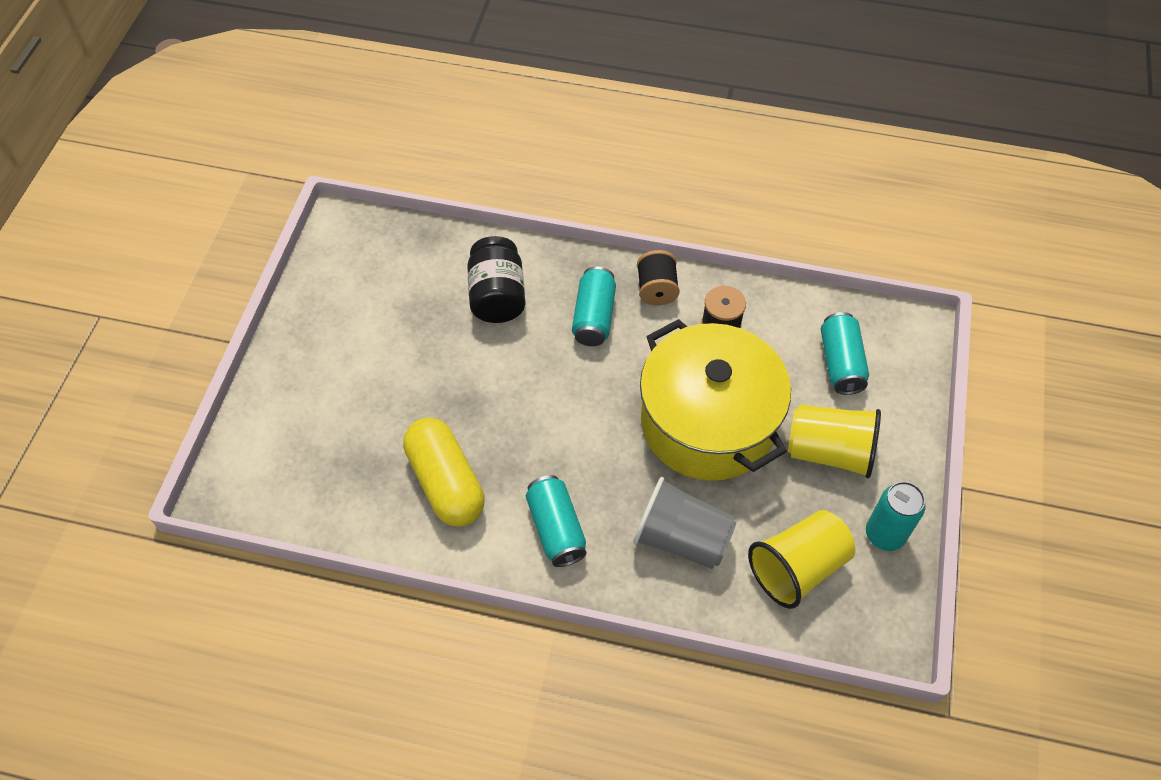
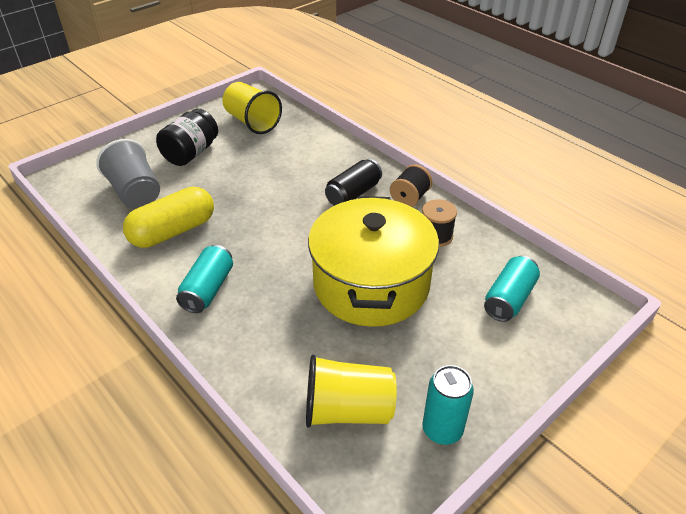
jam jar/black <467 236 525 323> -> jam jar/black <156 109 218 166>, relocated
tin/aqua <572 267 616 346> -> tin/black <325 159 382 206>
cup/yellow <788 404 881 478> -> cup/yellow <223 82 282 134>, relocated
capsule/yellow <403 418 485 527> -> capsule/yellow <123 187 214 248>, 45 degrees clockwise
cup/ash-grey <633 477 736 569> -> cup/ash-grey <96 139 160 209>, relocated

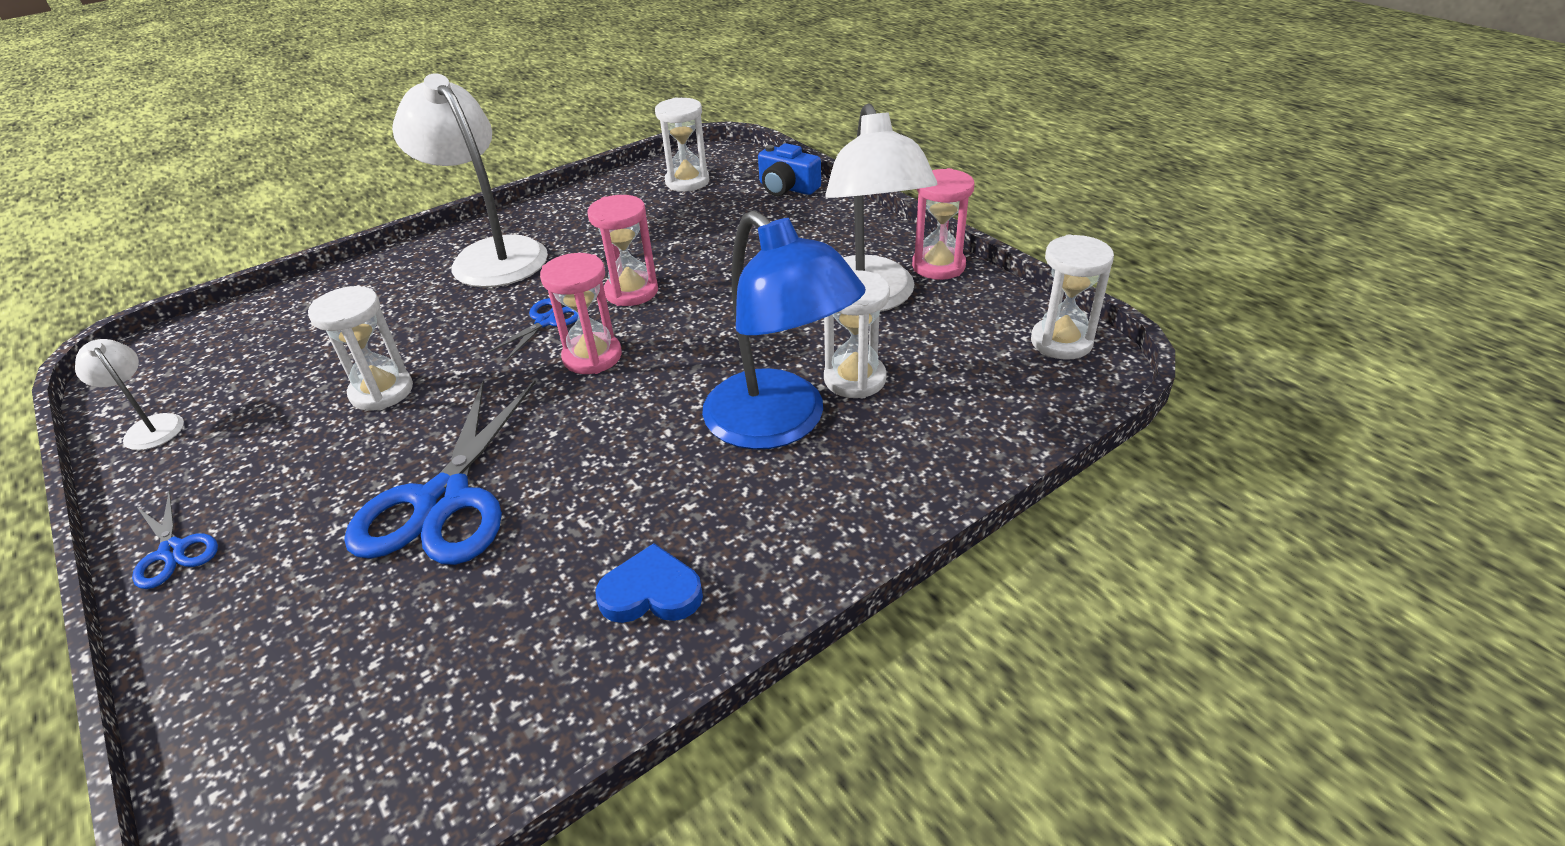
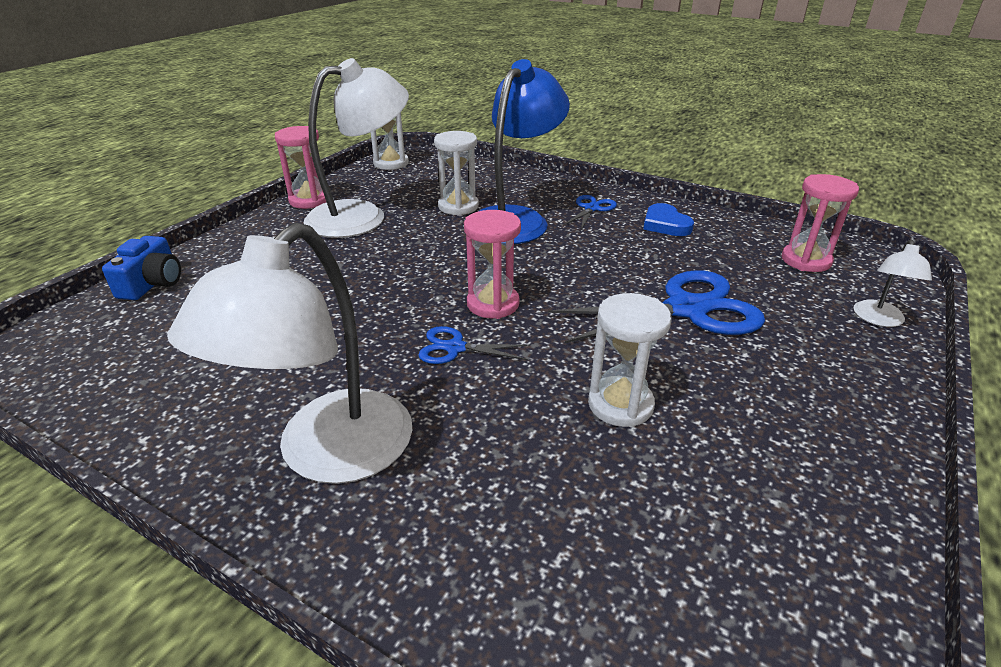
sand timer/snow-white <655 97 709 192> -> none
sand timer/rosy <587 195 658 306> -> sand timer/rosy <782 174 859 272>, relocated
reading lamp/snow-white <75 339 184 450> -> reading lamp/snow-white <853 240 932 327>, relocated
pair of scissors/cobalt <132 491 218 589> -> pair of scissors/cobalt <563 195 617 230>, relocated

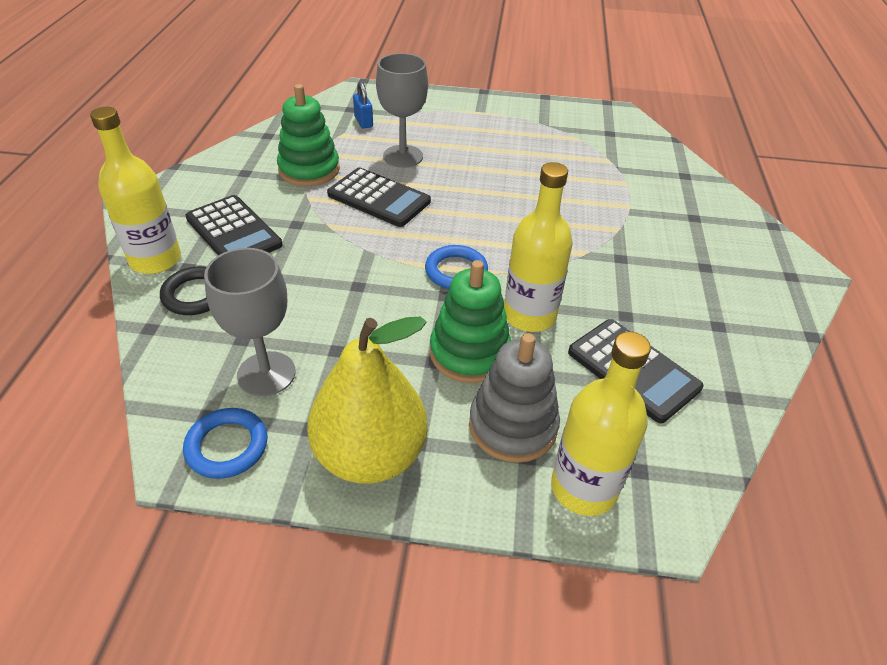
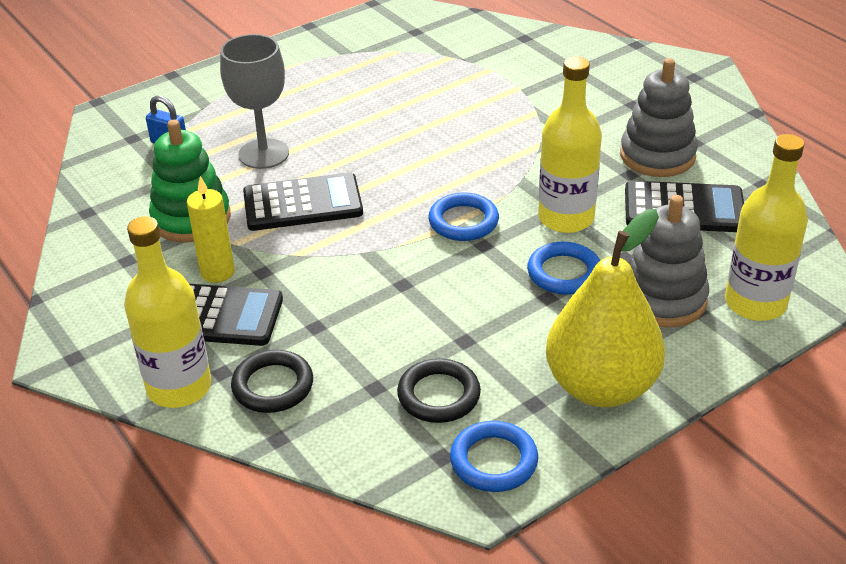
wine glass/ash-grey <204 248 296 396> -> ring/black <397 358 481 423>
stacking toy/leaf-green <430 260 511 383> -> ring/cobalt <527 242 600 295>
none -> stacking toy/ash-grey <620 58 698 177>
none -> wax candle/yellow <187 176 235 283>

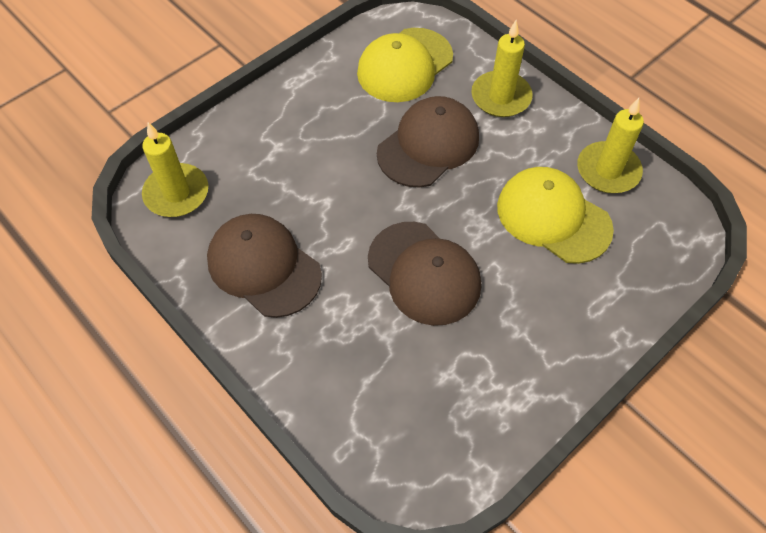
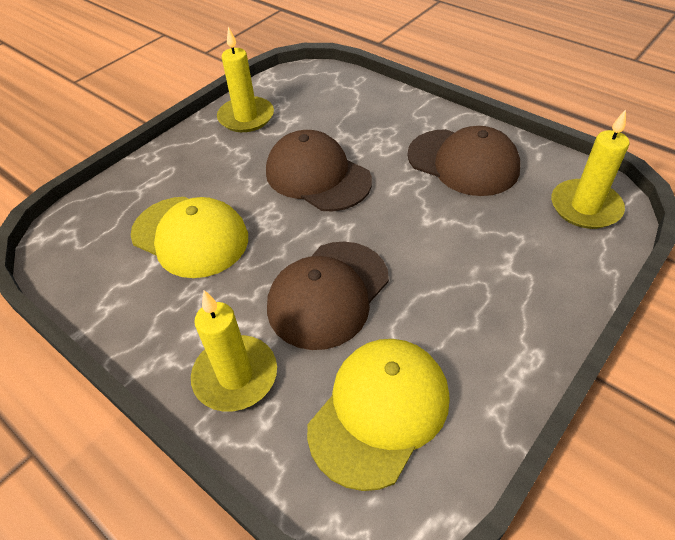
wax candle/yellow <577 98 644 193> -> wax candle/yellow <217 27 274 132>, relocated

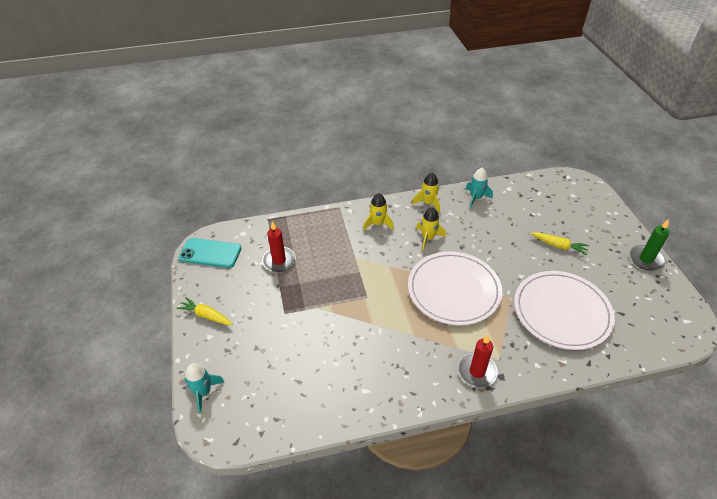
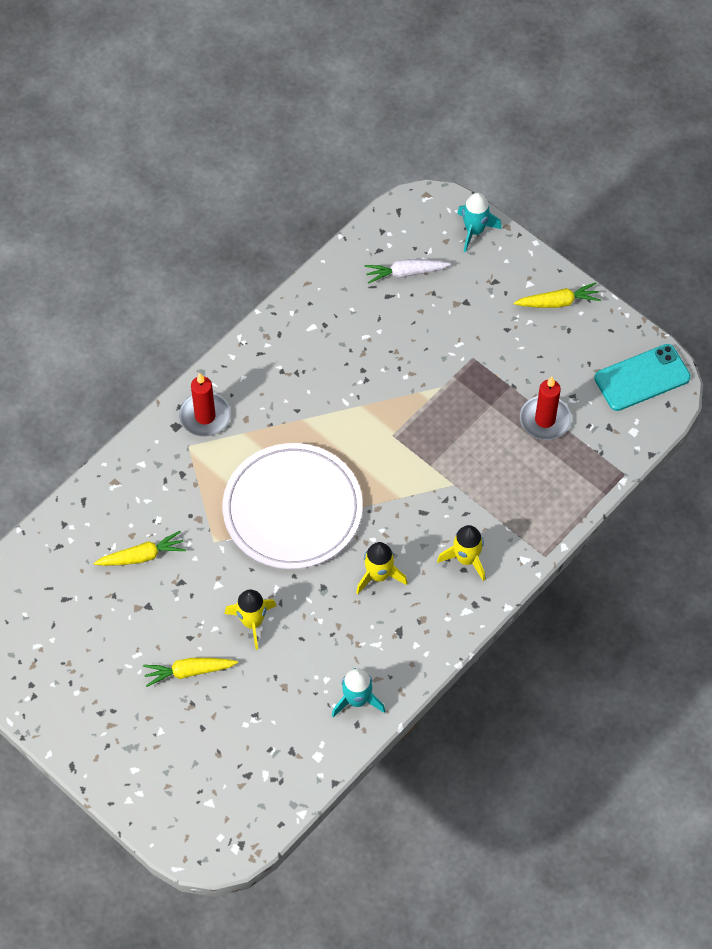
spaceship/yellow <412 173 440 213> -> spaceship/yellow <225 589 276 650>, relocated
wax candle/leaf-green <630 219 670 270> -> none
plate/snow-white <514 271 615 350> -> toy carrot/yellow <94 531 186 566>
none -> toy carrot/snow-white <365 259 451 284>

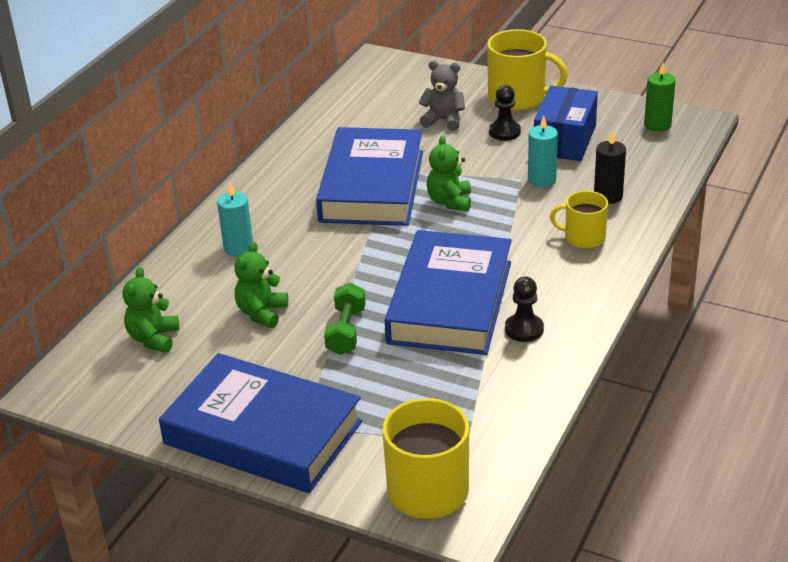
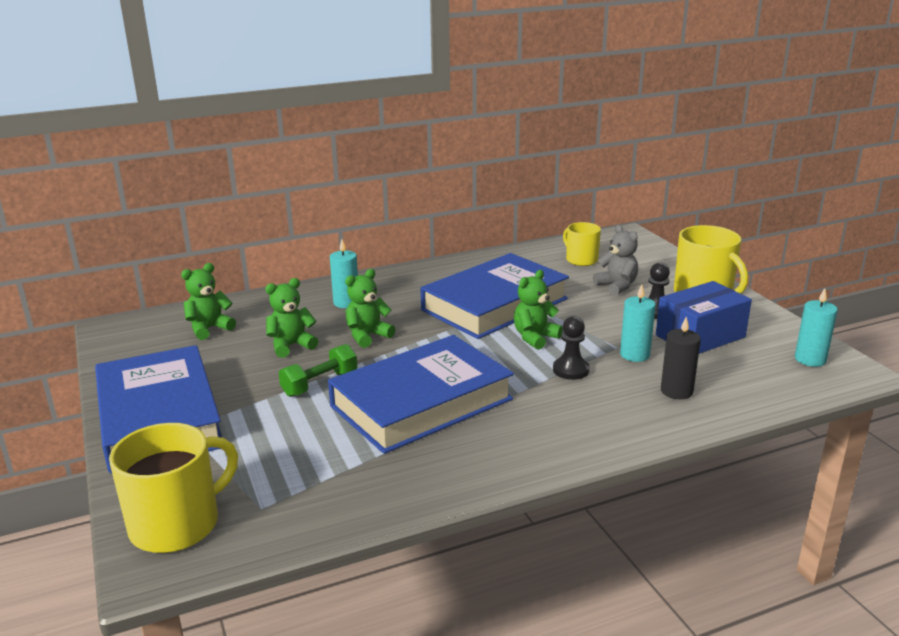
wax candle/leaf-green <644 63 676 132> -> wax candle/aqua <795 288 838 367>
mug/yellow <550 191 608 249> -> mug/yellow <563 222 601 266>, relocated
pawn/black <505 277 544 342> -> pawn/black <553 316 590 380>, relocated
none -> teddy bear/leaf-green <345 269 395 348>

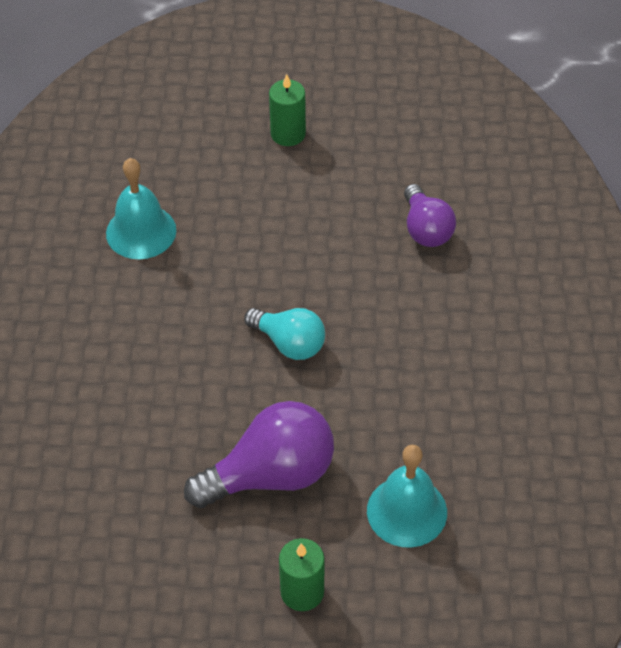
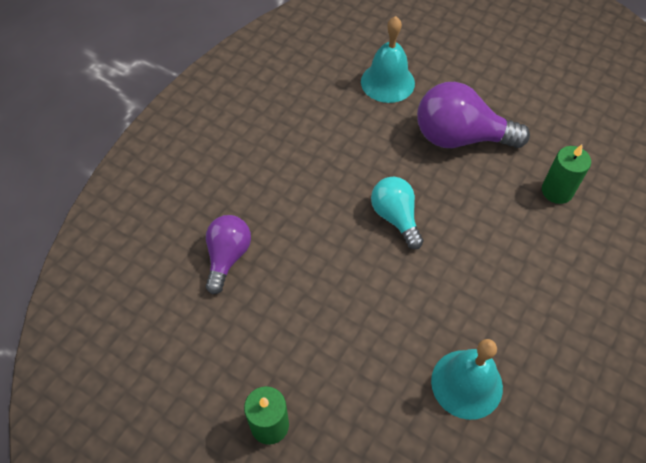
wax candle/leaf-green <279 538 324 611> -> wax candle/leaf-green <542 145 591 204>, relocated

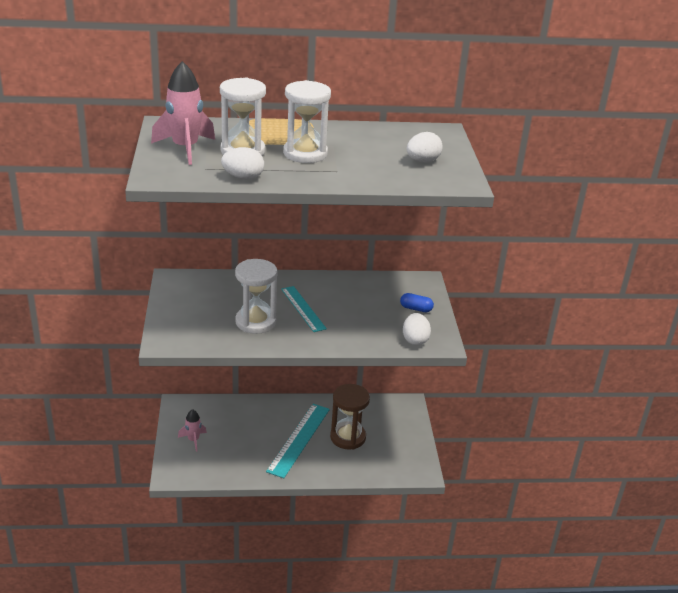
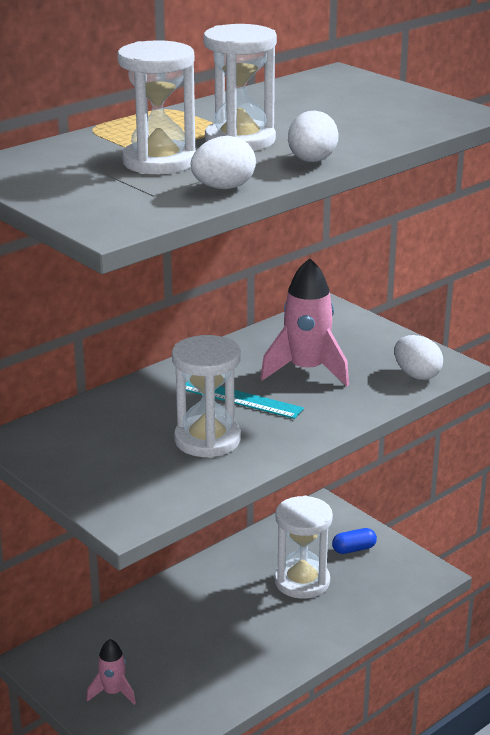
spaceship/rosy <151 61 215 165> -> spaceship/rosy <260 258 349 386>, relocated
egg/snow-white <407 132 442 163> -> egg/snow-white <288 111 339 162>, relocated
capsule/cobalt <400 293 434 312> -> capsule/cobalt <332 528 377 554>, relocated
sand timer/russet <330 384 370 450> -> sand timer/snow-white <275 496 333 599>
measuring stick/aqua <266 404 330 478> -> none

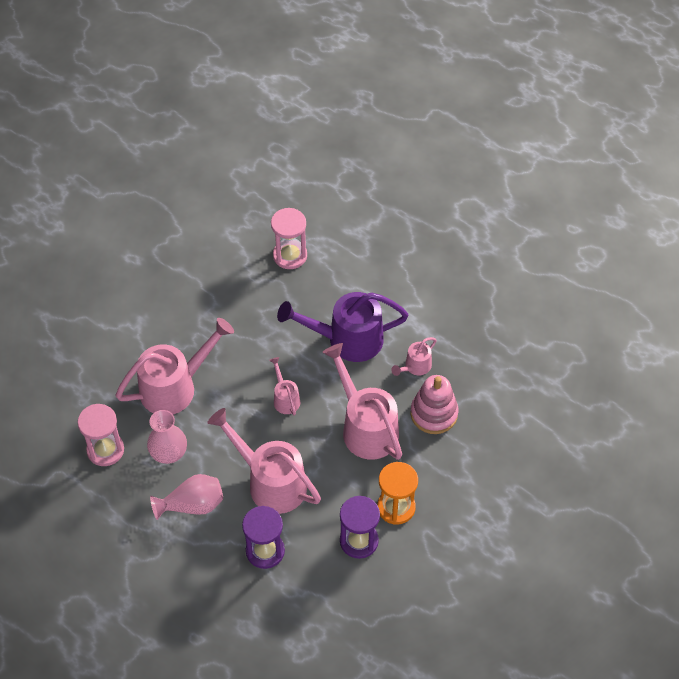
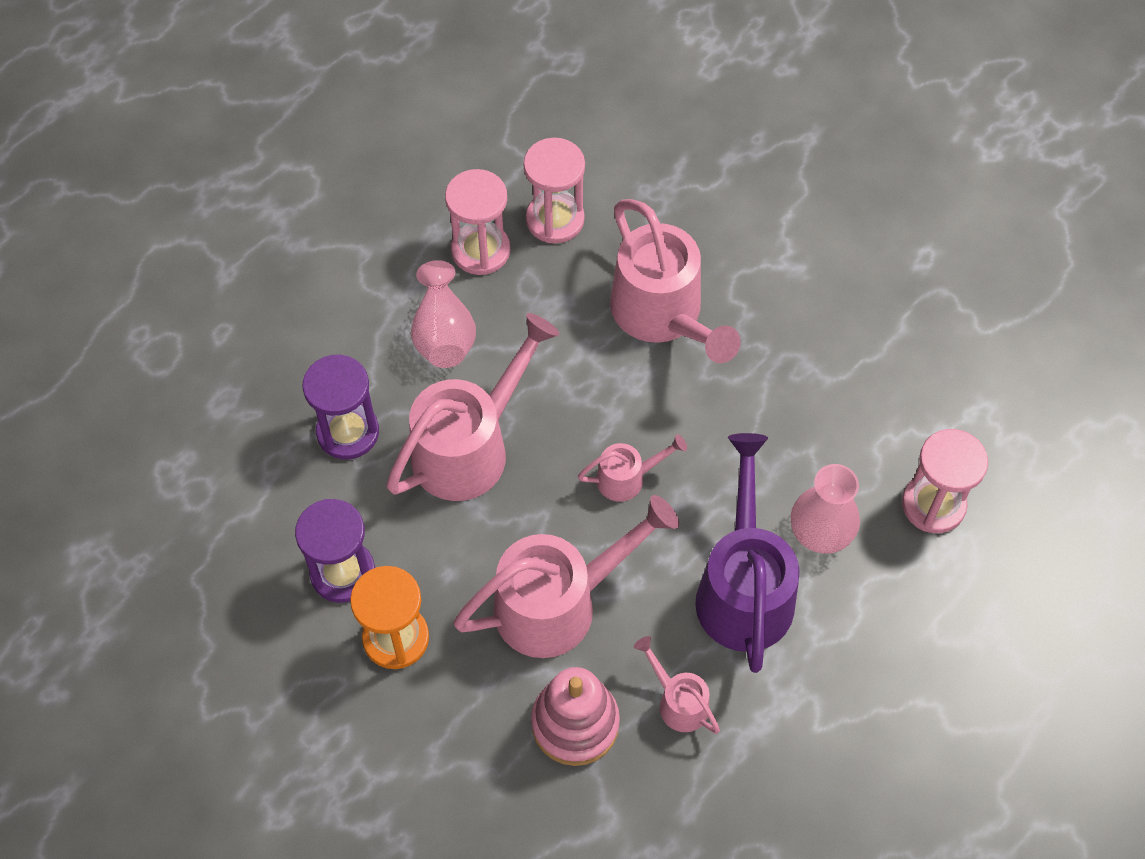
tall vase/rosy <147 410 187 464> -> tall vase/rosy <791 464 860 553>, relocated
none -> sand timer/rosy <445 169 510 275>

